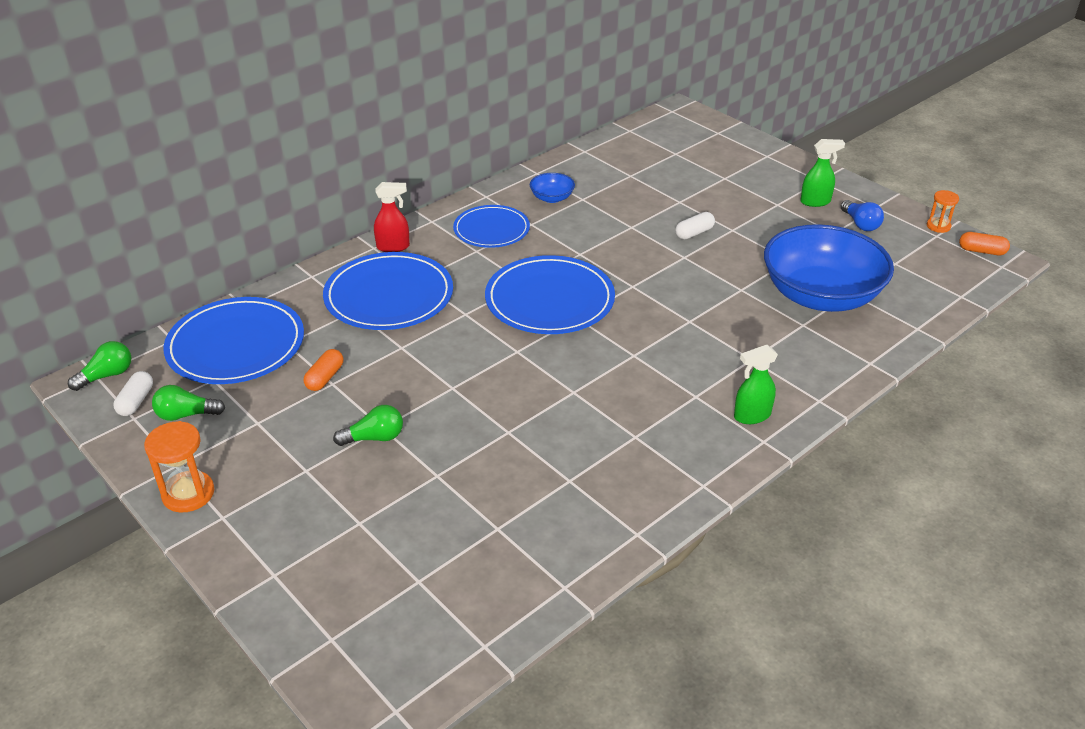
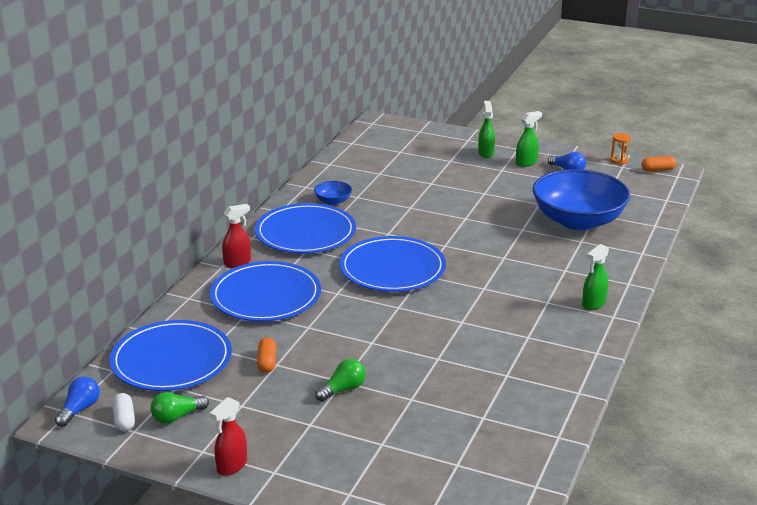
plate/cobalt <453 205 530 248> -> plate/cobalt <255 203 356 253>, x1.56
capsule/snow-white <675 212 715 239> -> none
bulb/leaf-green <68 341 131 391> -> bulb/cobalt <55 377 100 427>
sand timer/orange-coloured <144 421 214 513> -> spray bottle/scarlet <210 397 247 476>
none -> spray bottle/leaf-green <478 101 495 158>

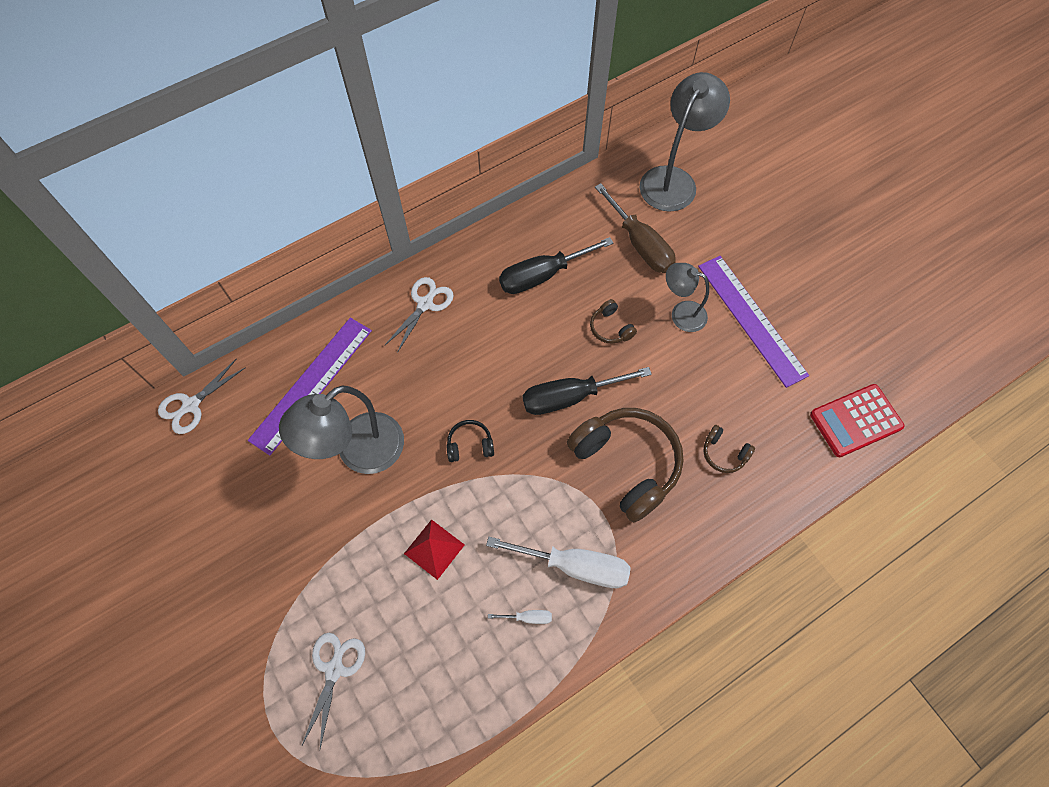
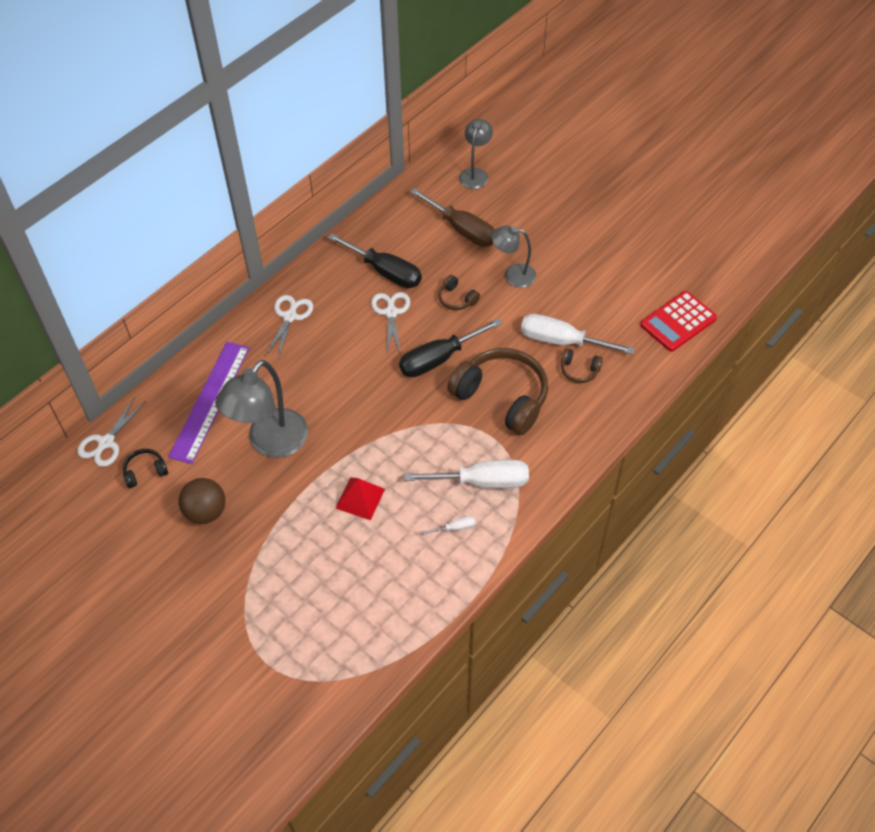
reading lamp/ash-grey <639 72 730 212> -> reading lamp/ash-grey <459 119 493 189>, x0.59
screwdriver/black <499 237 614 294> -> screwdriver/black <328 233 422 288>, 105 degrees counterclockwise
measuring stick/royal purple <698 256 809 388> -> none
headphones/black <446 420 494 462> -> headphones/black <123 449 168 488>, relocated
pair of scissors/snow-white <302 633 365 748> -> pair of scissors/snow-white <371 292 410 353>, relocated
none -> screwdriver/snow-white <521 314 635 355>
none -> ball/russet <178 478 225 524>

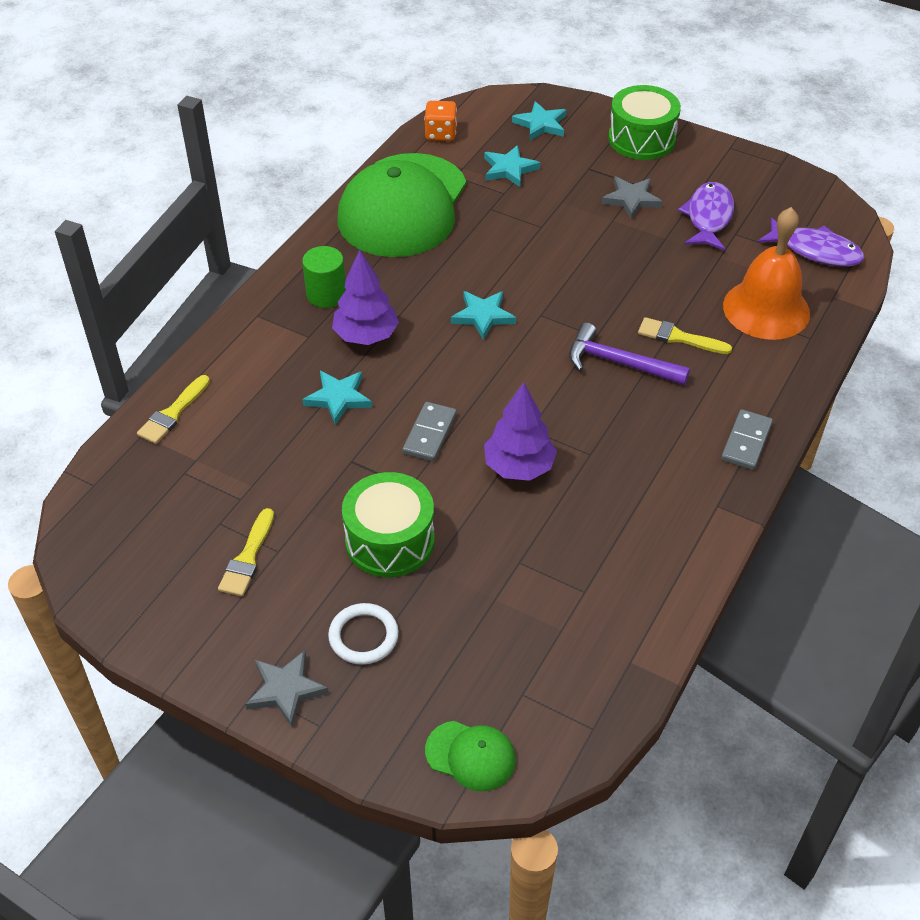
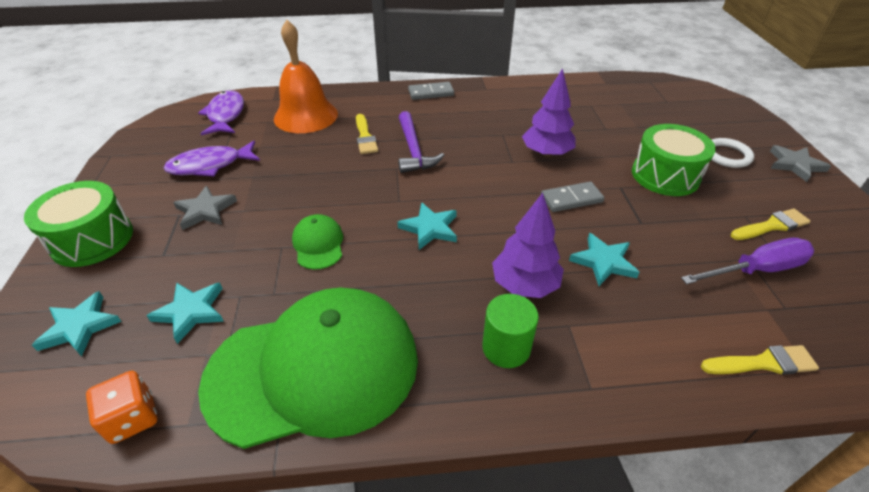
cap/leaf-green <425 721 516 791> -> cap/leaf-green <292 214 343 270>, relocated
none -> screwdriver/royal purple <681 238 814 284>

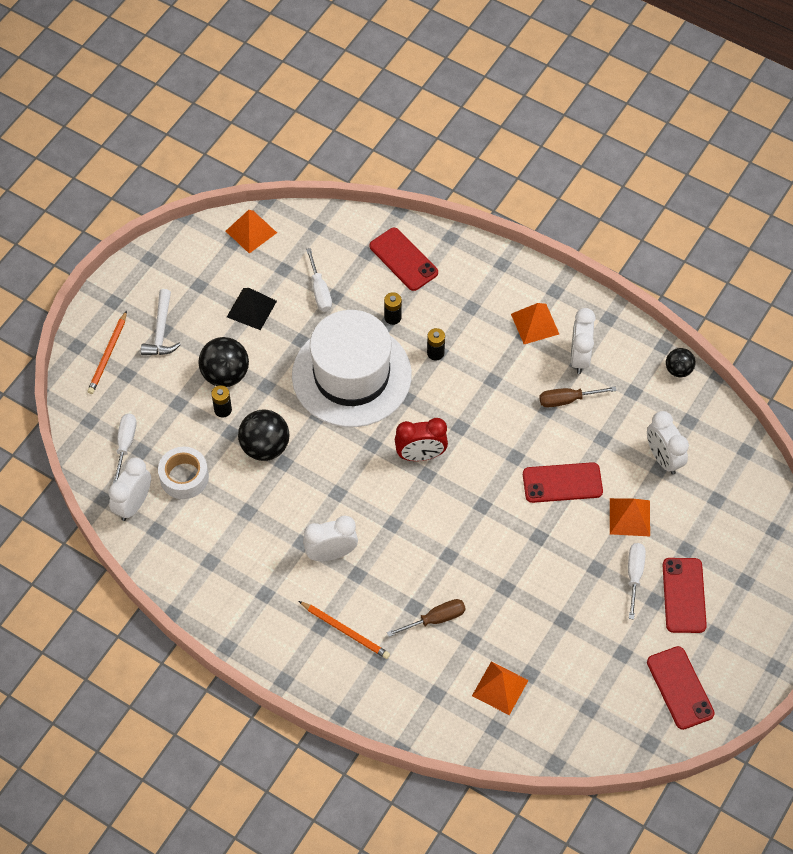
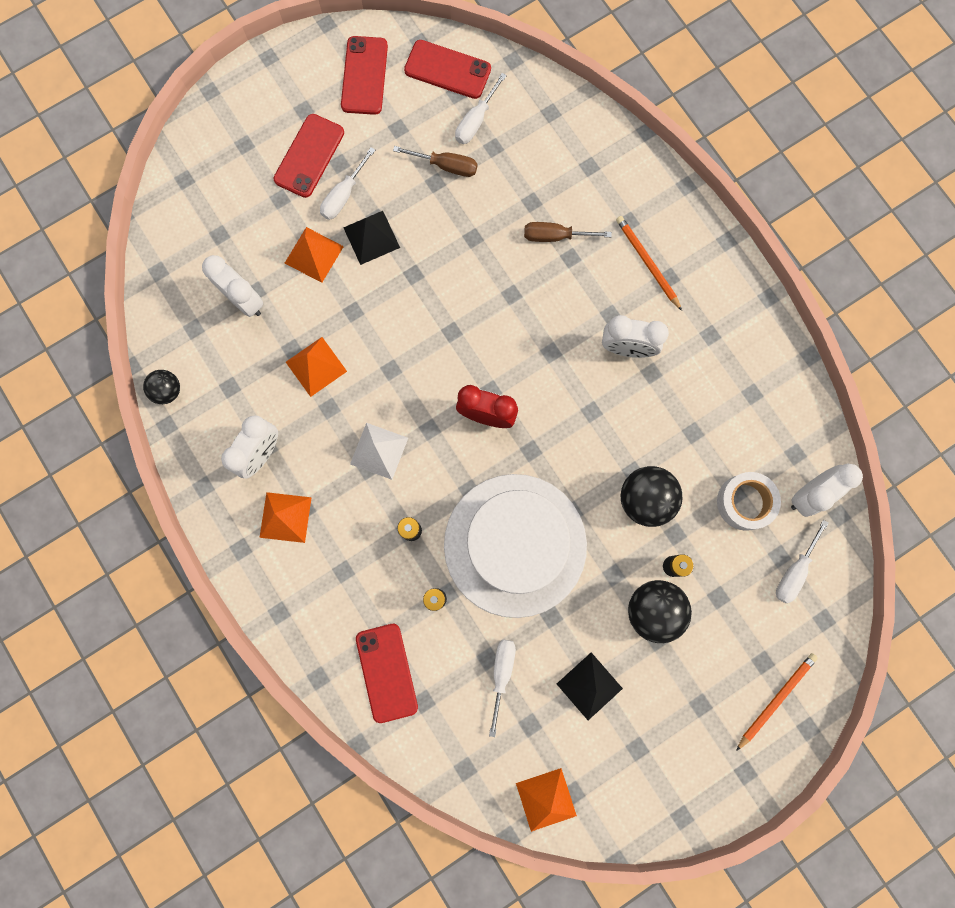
hammer/snow-white <141 289 181 355> -> none
screwdriver/russet <539 386 617 408> -> screwdriver/russet <393 146 477 177>, relocated
bedside clock/snow-white <647 411 689 475> -> bedside clock/snow-white <202 255 263 317>, 45 degrees counterclockwise
phone/scarlet <523 462 603 503> -> phone/scarlet <404 40 491 99>, relocated
pyramid/orange-coloured <472 661 529 715> -> pyramid/orange-coloured <286 337 347 397>, relocated
none -> screwdriver/snow-white <455 73 507 144>
none -> pyramid/black <343 211 400 265>
none -> pyramid/snow-white <350 423 408 480>

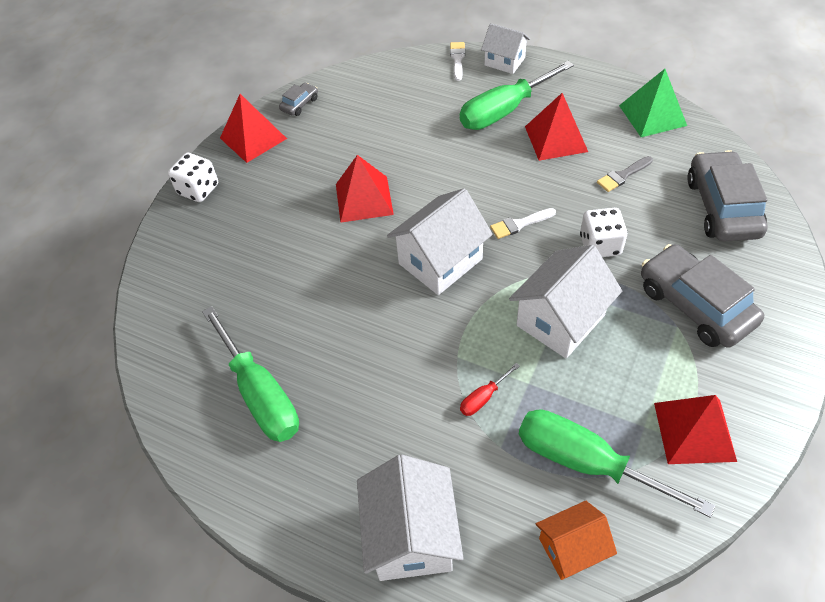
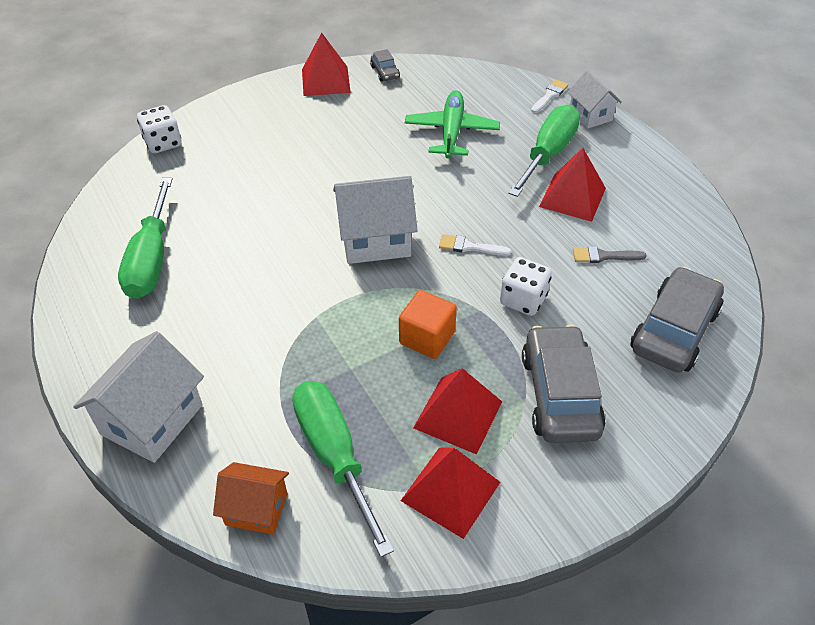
screwdriver/leaf-green <460 61 574 130> -> screwdriver/leaf-green <508 105 580 197>, 120 degrees clockwise
pyramid/leaf-green <619 69 687 137> -> none
automobile/ash-grey <279 83 318 116> -> automobile/ash-grey <370 49 400 81>, 90 degrees clockwise
die/snow-white <168 153 218 202> -> die/snow-white <137 105 182 154>, relocated
pyramid/scarlet <336 155 394 223> -> pyramid/scarlet <413 368 502 454>, relocated
toy house/snow-white <509 245 622 359> -> block/orange-coloured <399 290 457 359>
screwdriver/scarlet <460 363 520 416> -> none
none -> toy plane/leaf-green <405 90 500 159>

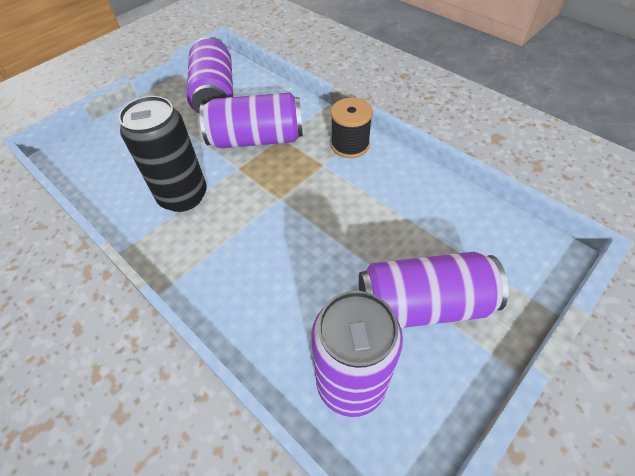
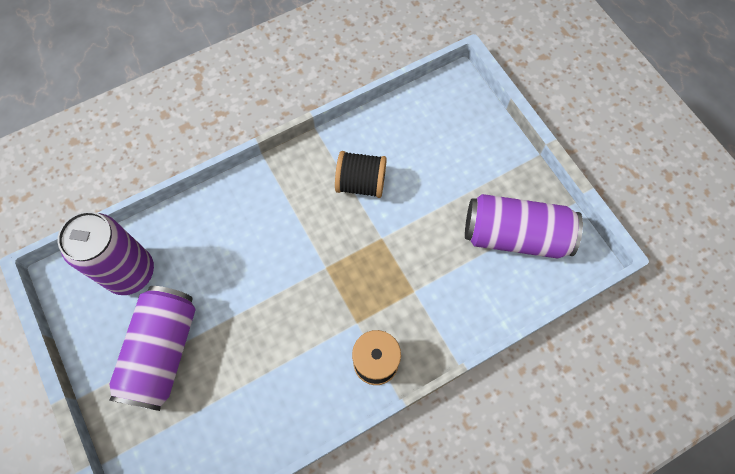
tin/royal purple <199 93 303 148> -> none
tin/black <119 96 207 212> -> spool/black <335 151 387 198>

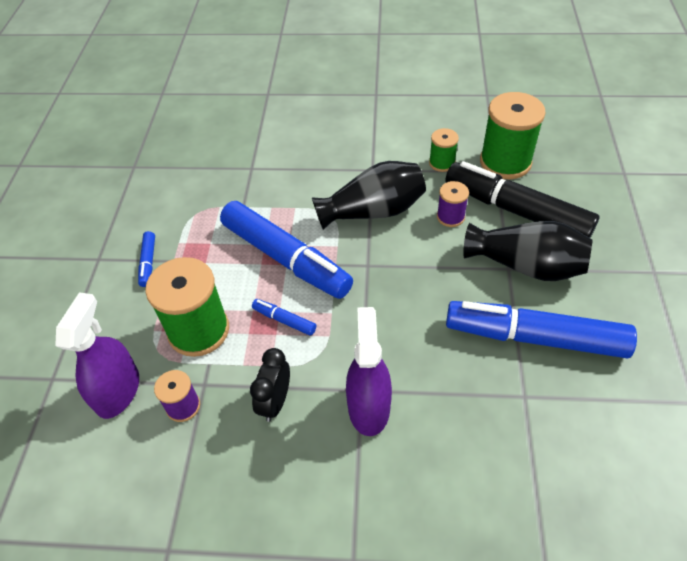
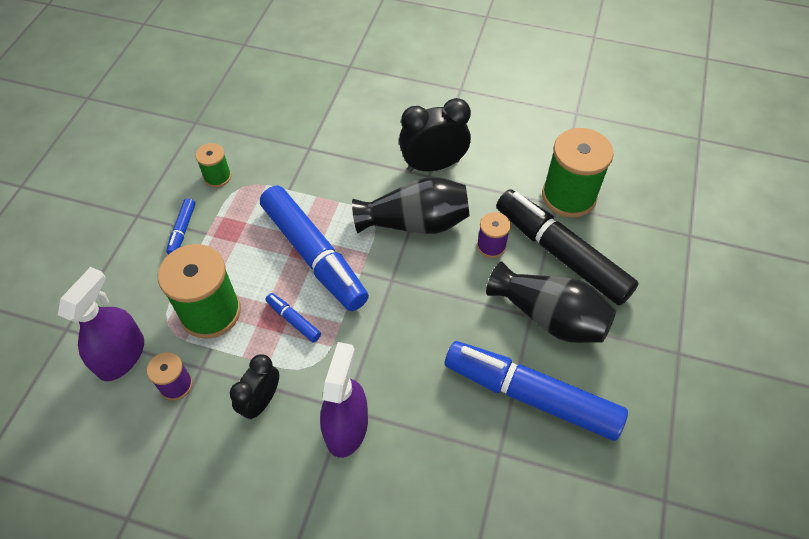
spool/leaf-green <429 128 459 172> -> spool/leaf-green <195 143 231 188>, relocated
none -> bedside clock/black <399 98 471 172>

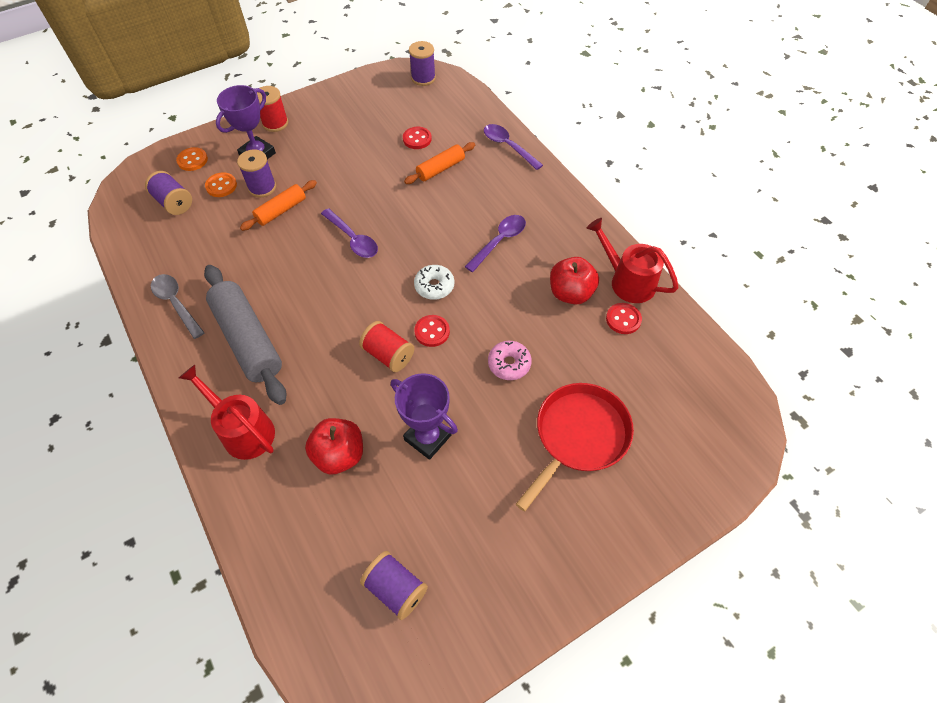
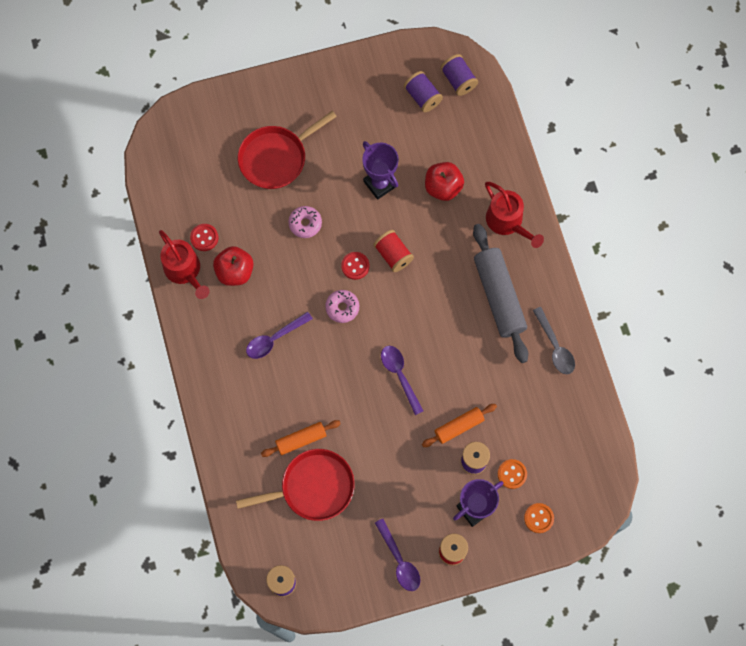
spoon/royal purple <484 124 543 170> -> spoon/royal purple <375 519 420 591>, relocated
button/scarlet <403 127 432 149> -> frying pan/scarlet <236 449 355 521>
spool/royal purple <145 171 192 215> -> spool/royal purple <440 54 478 96>, relocated
doughnut/snow-white <414 265 454 300> -> doughnut/rosy <325 290 359 323>

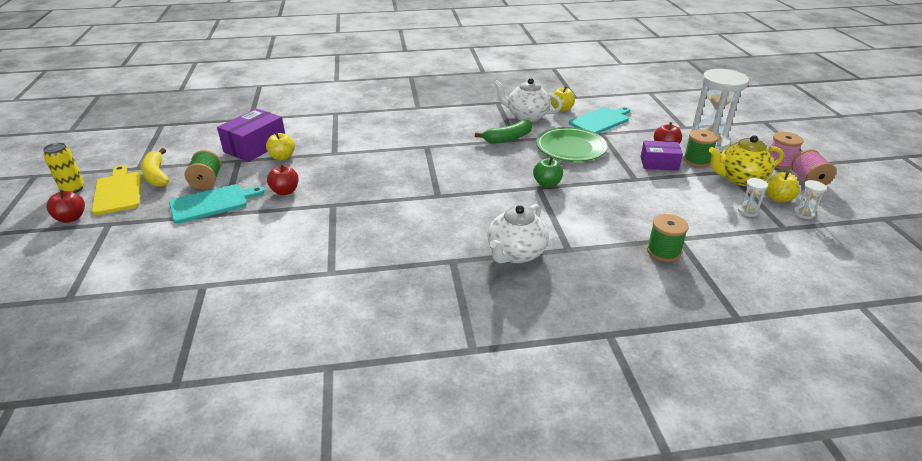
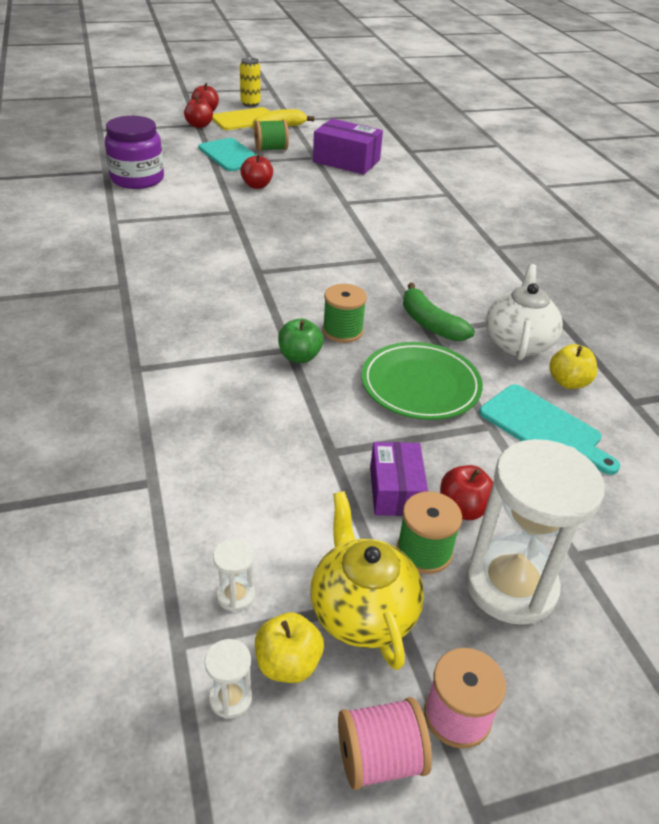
toy apple/yellow <266 132 295 160> -> none
teapot/snow-white <487 204 549 263> -> none
spool/leaf-green <647 214 689 262> -> spool/leaf-green <322 284 367 343>, relocated
none -> toy apple/scarlet <184 96 213 128>
none -> jam jar/royal purple <105 116 164 189>

